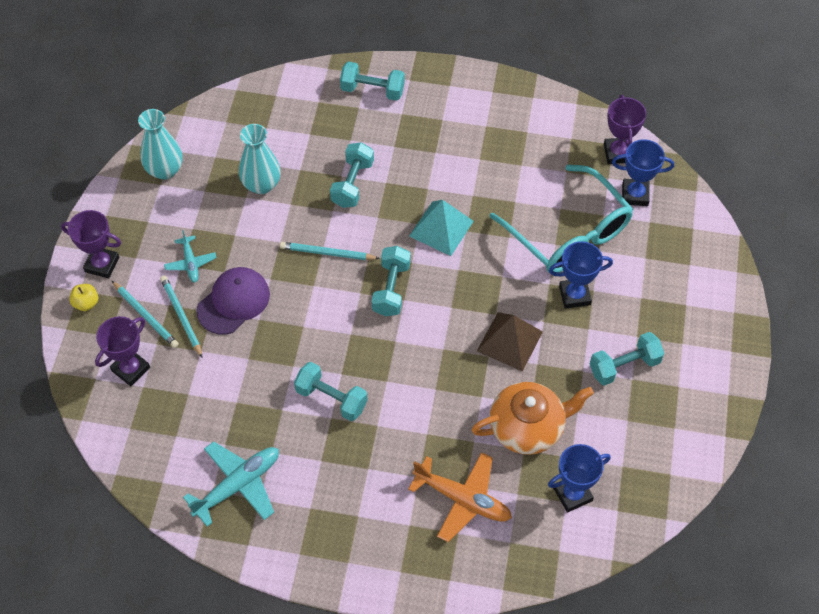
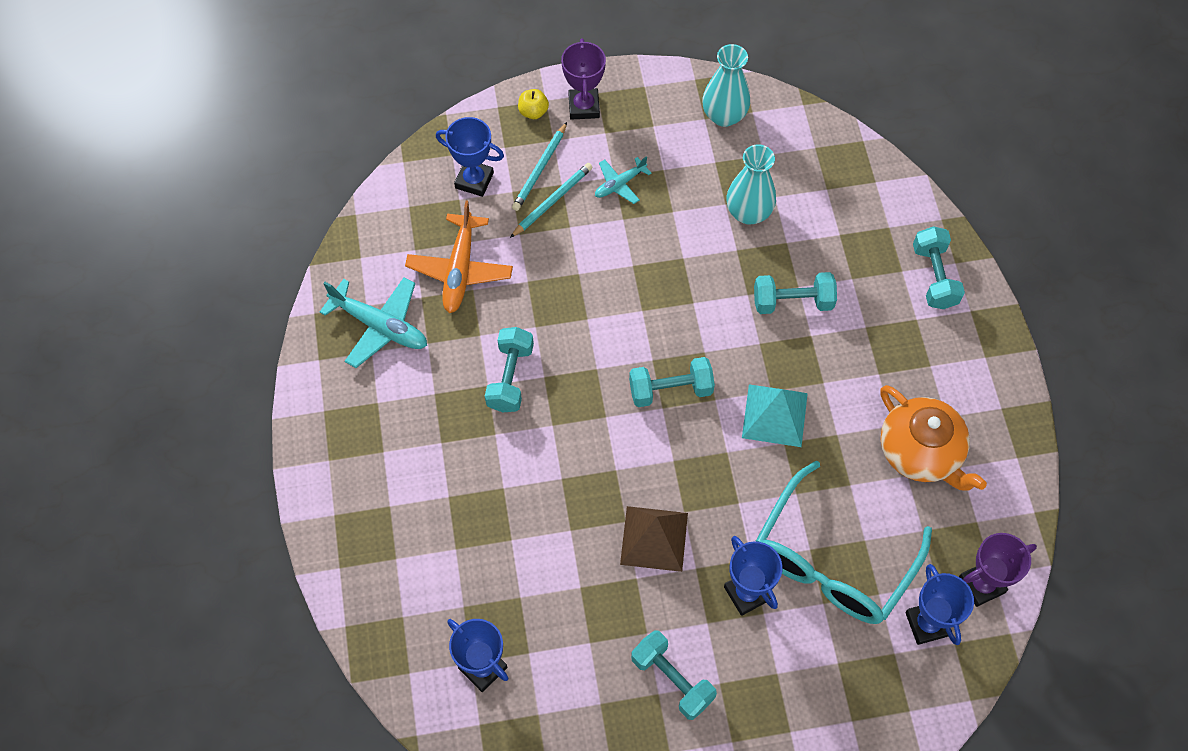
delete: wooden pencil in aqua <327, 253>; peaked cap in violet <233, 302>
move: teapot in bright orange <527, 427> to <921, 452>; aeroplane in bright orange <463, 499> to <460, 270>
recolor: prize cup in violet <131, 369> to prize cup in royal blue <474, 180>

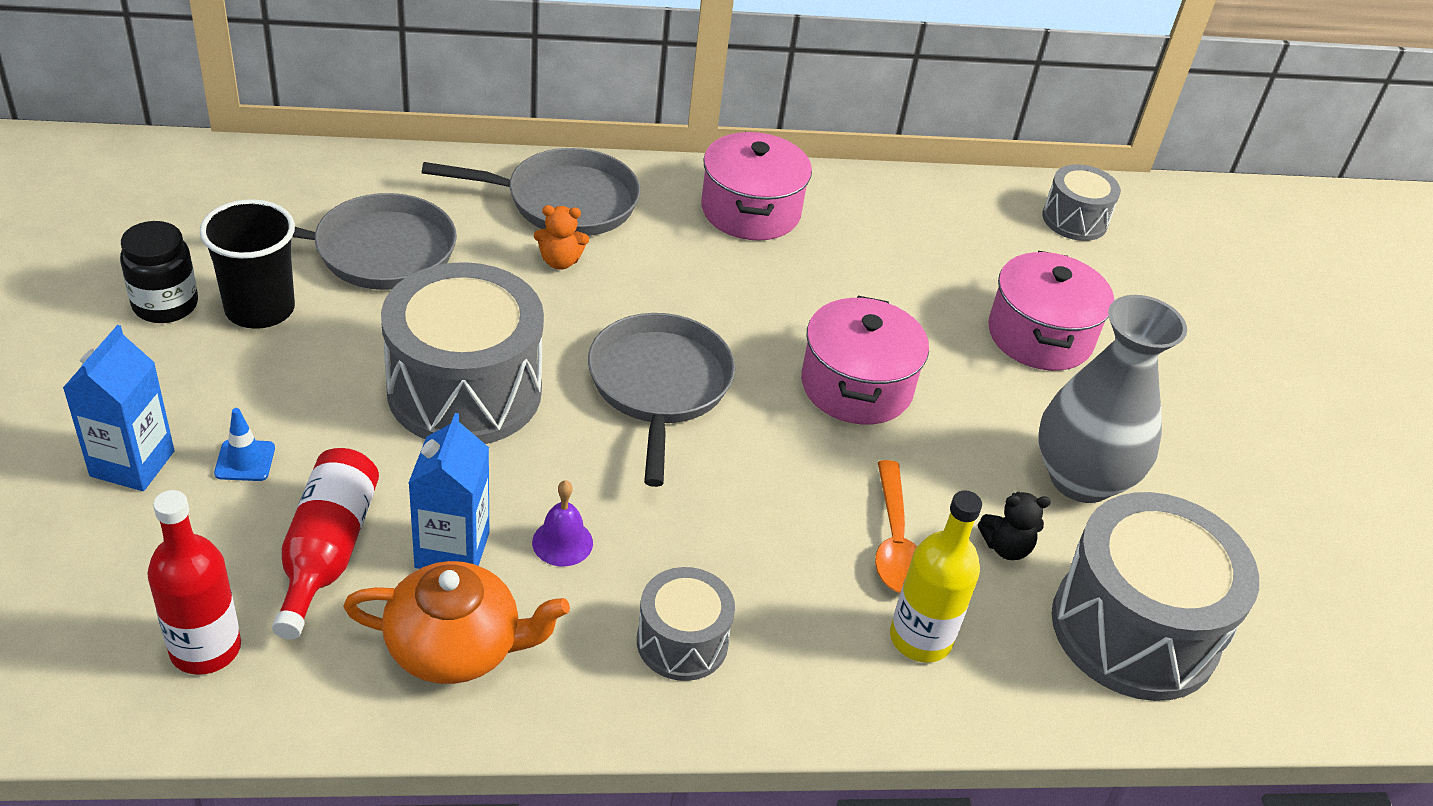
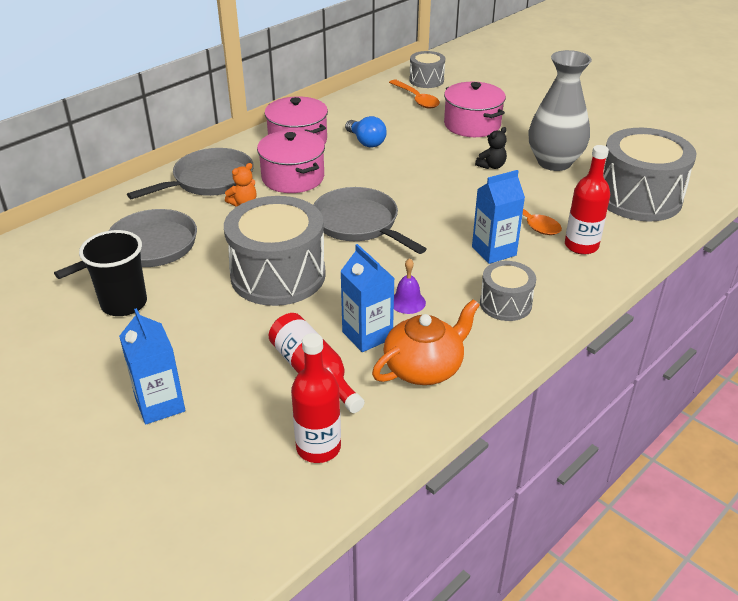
delete: jar in black <165, 305>; traffic cone in royal blue <245, 461>
insert: spoon in bright orange <416, 99>; light bulb in royal blue <366, 142>; carton in royal blue <494, 251>
move: pot in pink <856, 386> to <293, 177>; teddy bear in black <1006, 547> to <491, 166>
recolor: drink bottle in bright yellow <920, 638> to drink bottle in crimson <581, 246>

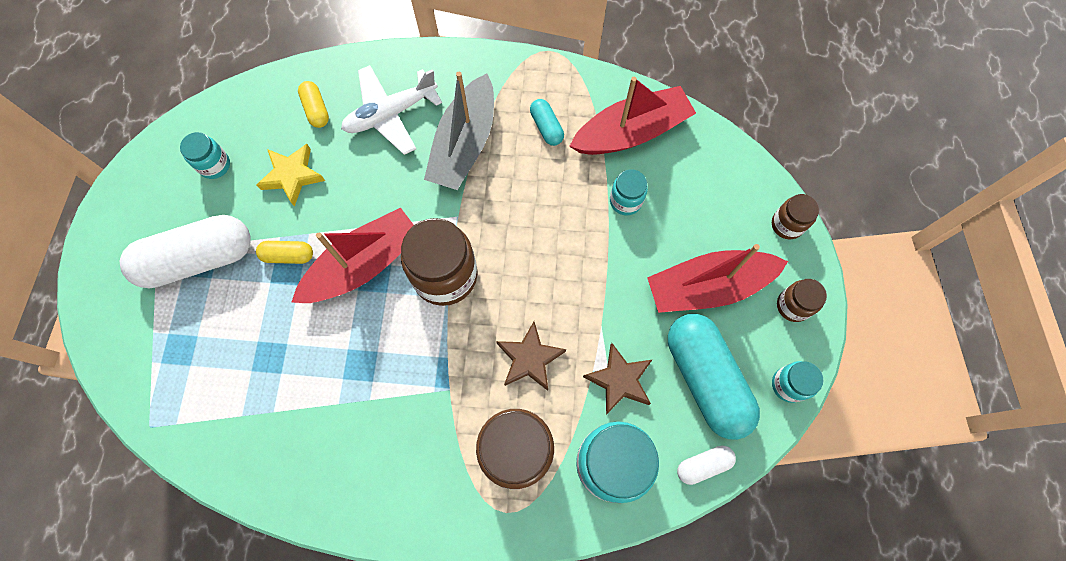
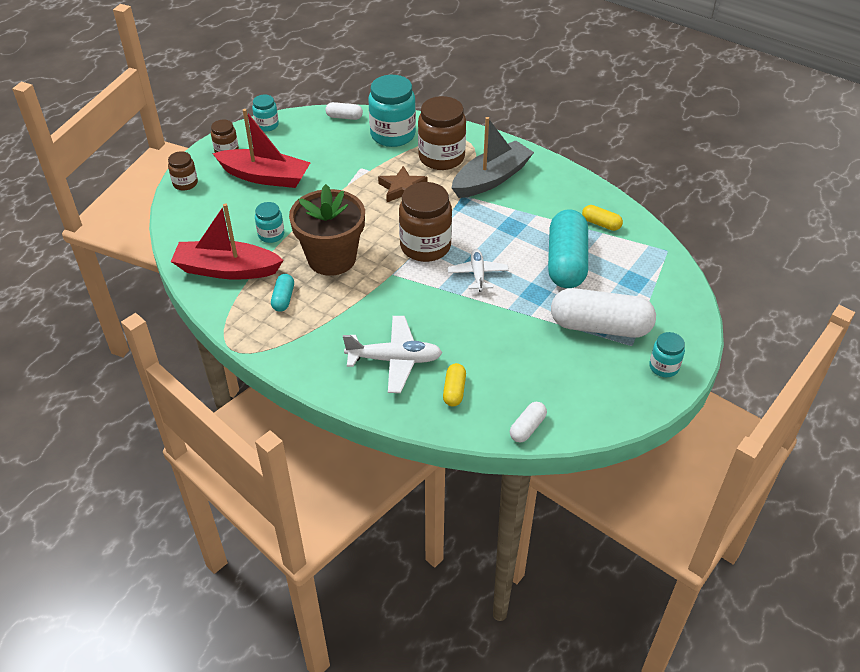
delete: five-pointed star in bright yellow <292, 176>; five-pointed star in dark brown <619, 380>
insert: flower pot in dark brown <331, 258>; capsule in snow-white <527, 428>
move: boat in gray <464, 144> to <491, 178>; jar in aqua <214, 165> to <664, 367>; capsule in bright yellow <288, 255> to <601, 224>; capsule in aqua <705, 379> to <566, 262>
replace: boat in crimson <364, 265> to aeroplane in snow-white <478, 274>

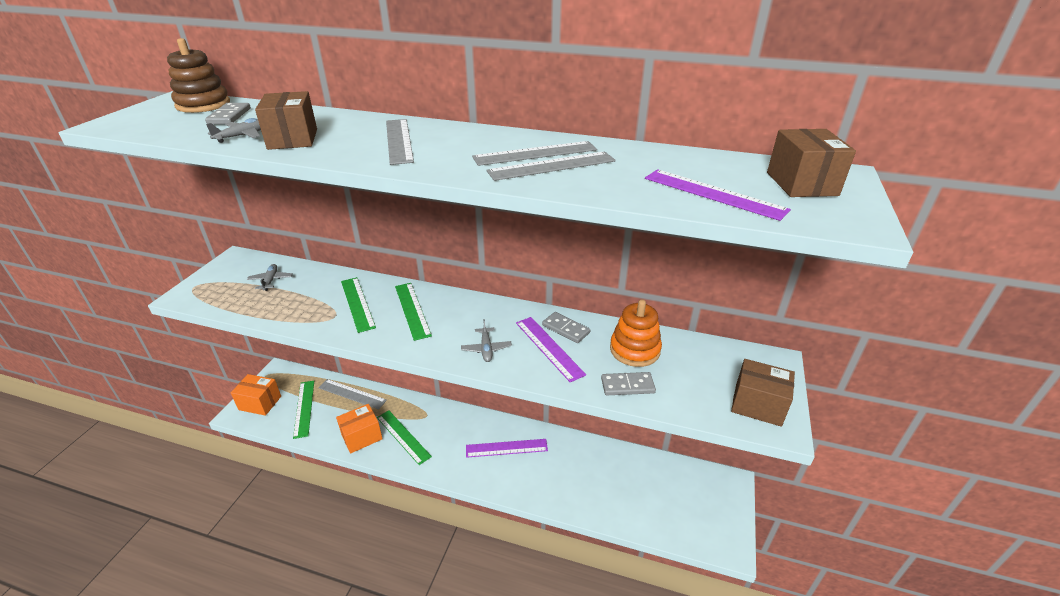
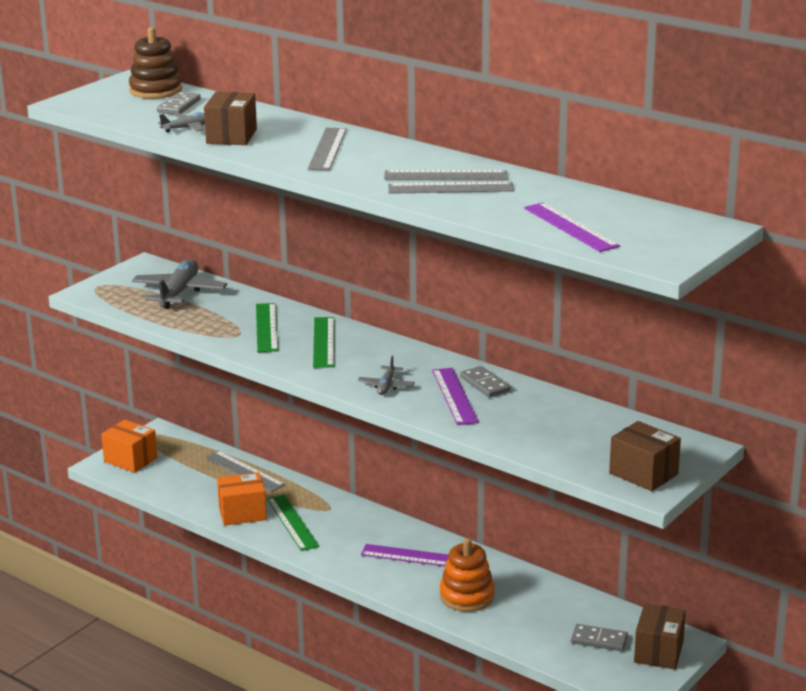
delete: ruler in leaf-green <304, 408>
move: box in dark brown <801, 184> to <658, 652>; ring stacker in bright orange <634, 350> to <467, 596>; domino tile in gray <627, 386> to <599, 640>
resize: aeroplane in gray <271, 280> = <179, 292> x1.89

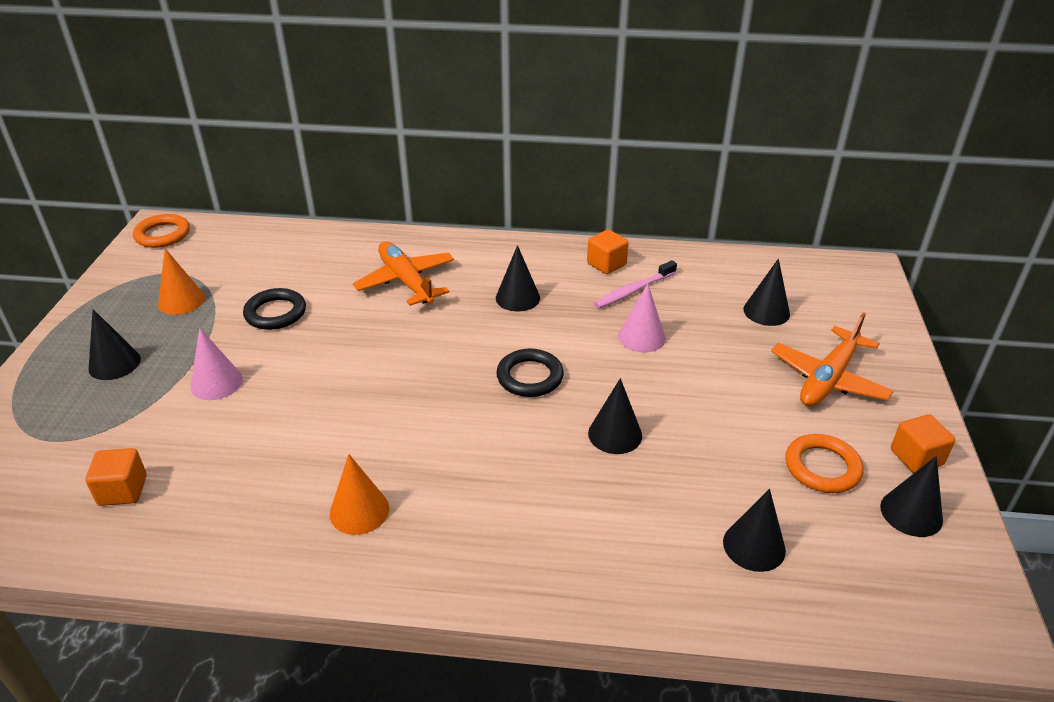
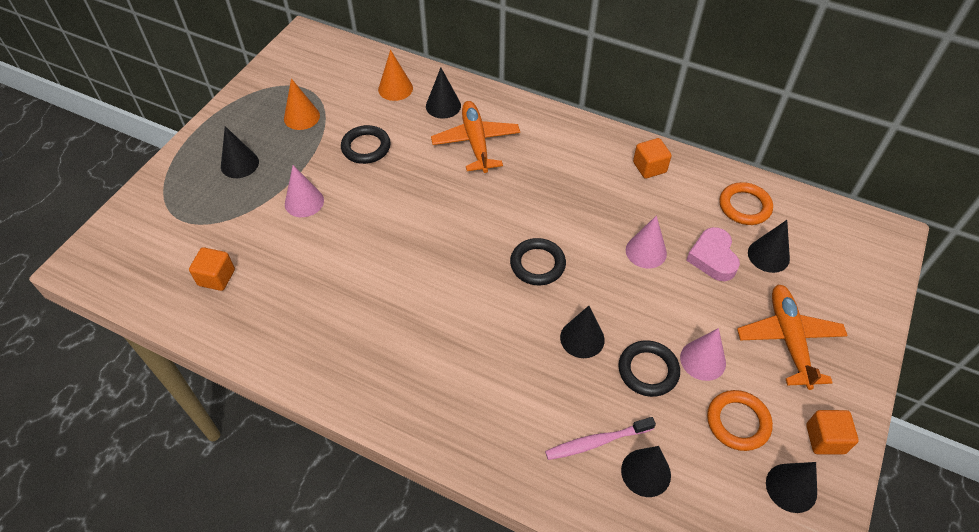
insert: heart in pink <712, 258>; solid cone in pink <703, 360>; hoop in black <648, 370>
move: hoop in bright orange <162, 235> to <744, 206>; solid cone in black <517, 298> to <443, 106>; tooth brush in pink <633, 290> to <596, 442>; solid cone in bright orange <359, 511> to <395, 88>
rotate: aeroplane in bright orange <828, 378> = <789, 340> 120 degrees clockwise

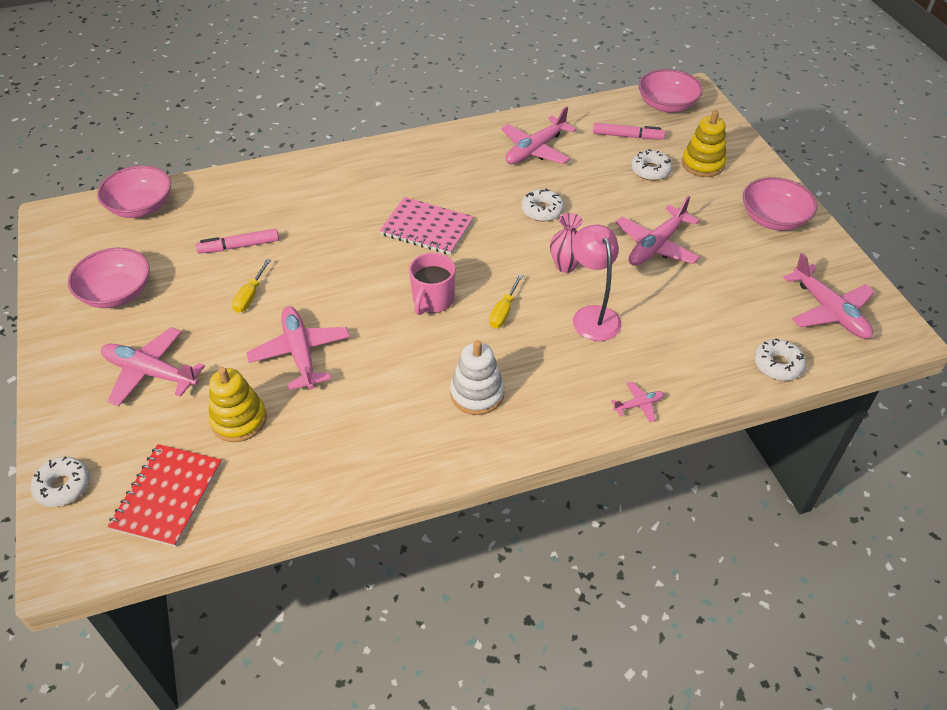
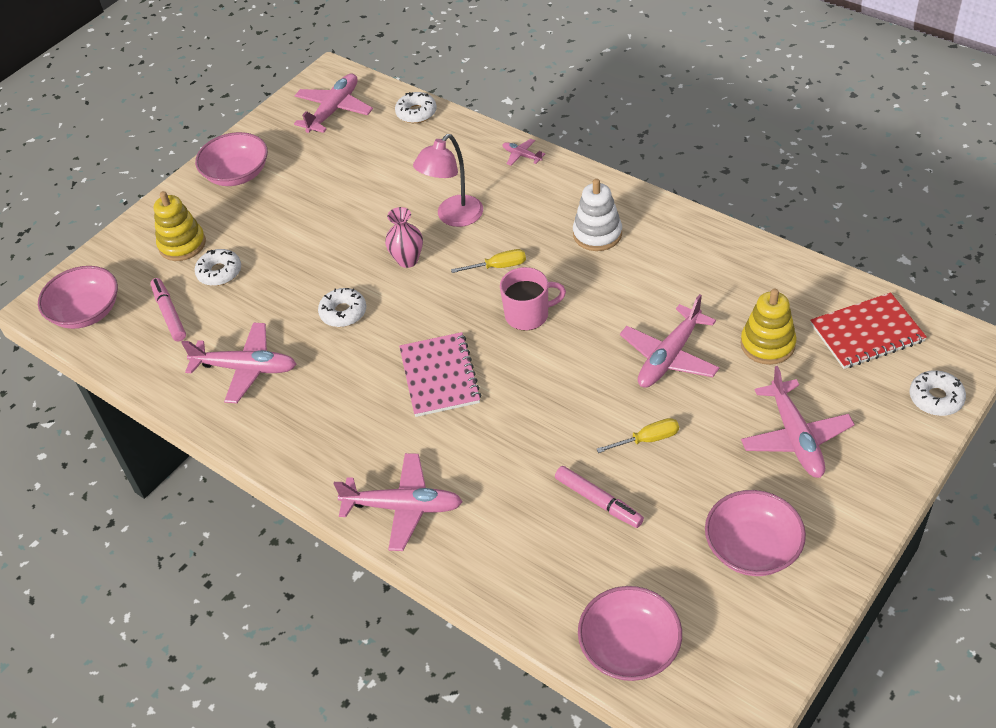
move: aeroplane in pink <656, 246> to <403, 507>

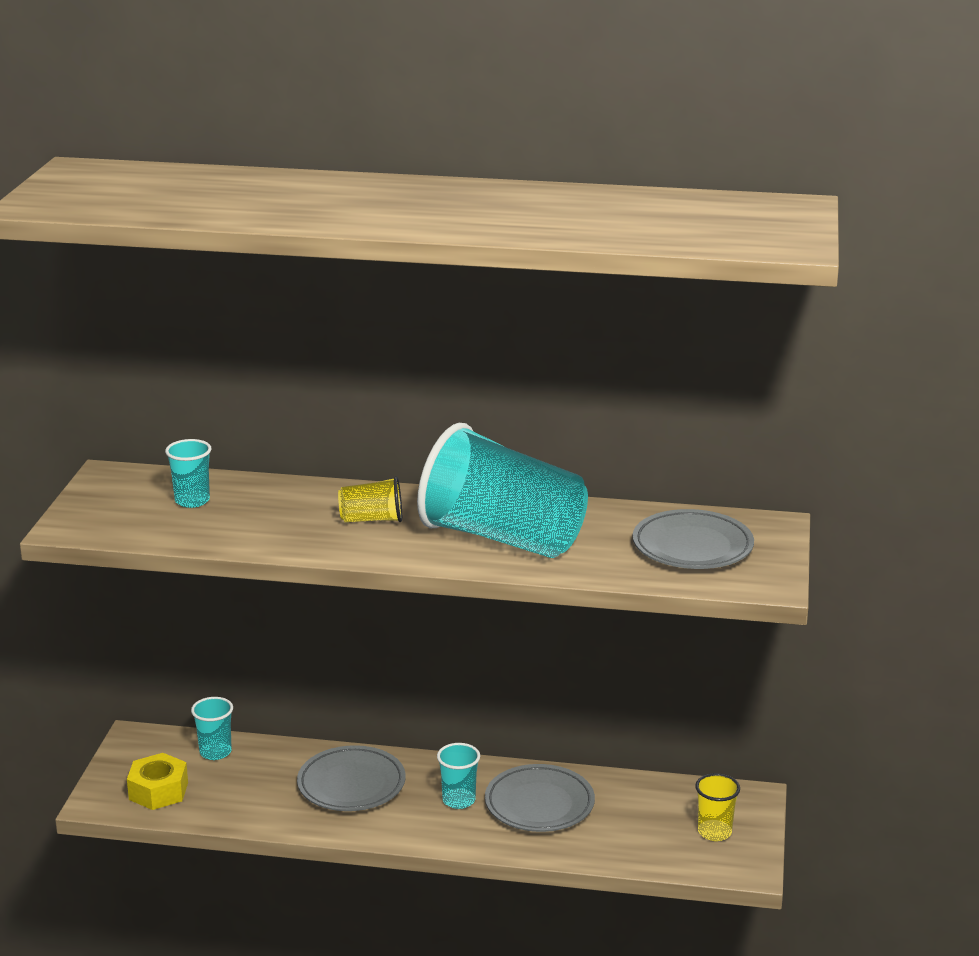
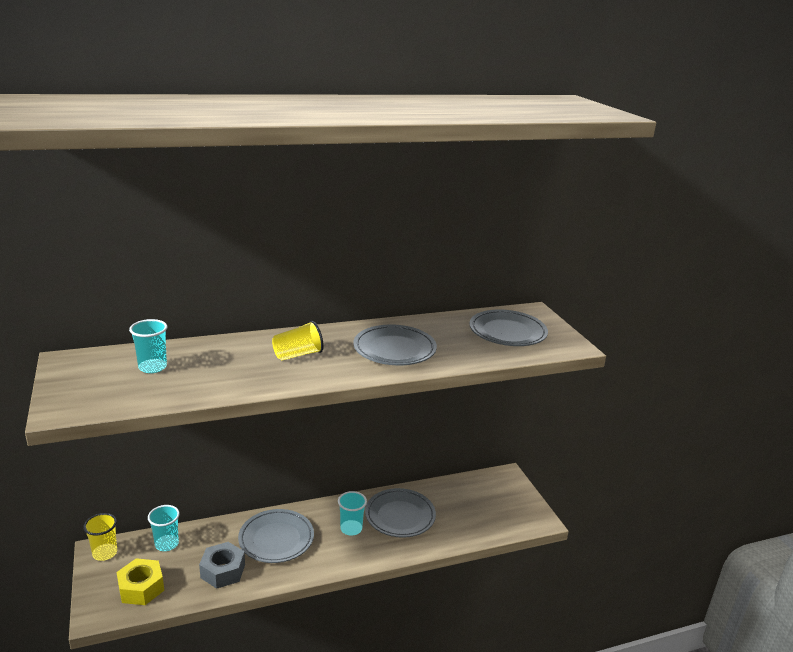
insert: hex nut in gray <223, 571>
move: cup in bright yellow <714, 832> to <105, 553>
replace: cup in aqua <503, 538> to plate in gray <394, 350>

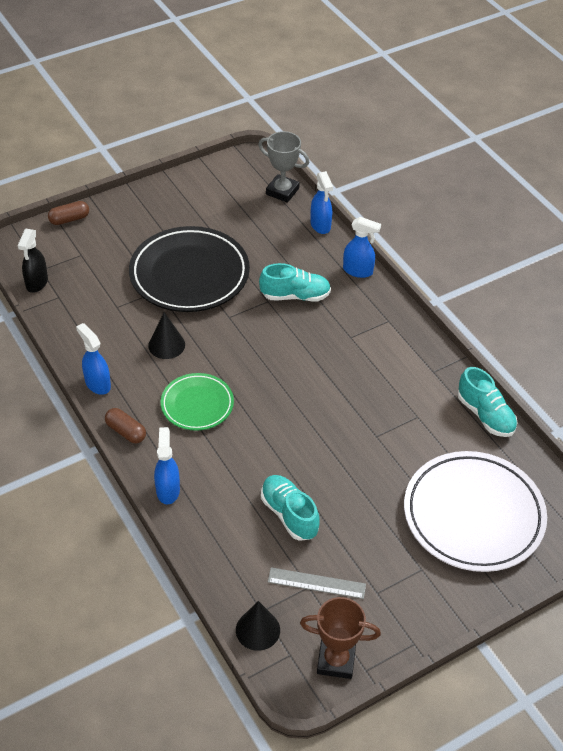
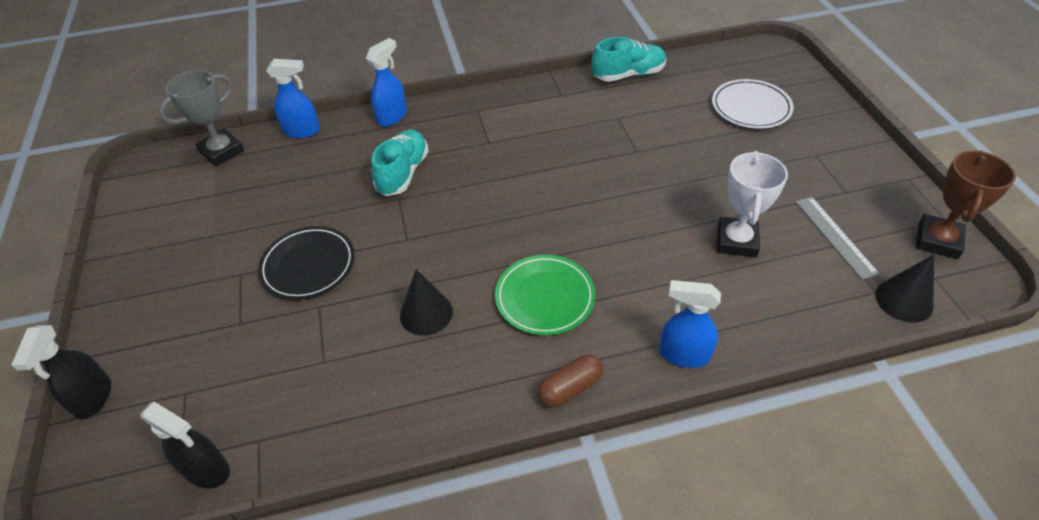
delete: spray cleaner in royal blue <97, 384>
replace: capsule in dark brown <69, 219> to spray cleaner in black <93, 398>; lace-up shoe in aqua <289, 514> to prize cup in snow-white <736, 241>
rotate: ruler in gray <316, 583> = <835, 236> 45 degrees counterclockwise
resize: plate in black <189, 274> = <308, 266> x0.55; plate in snow-white <473, 515> = <750, 108> x0.55

